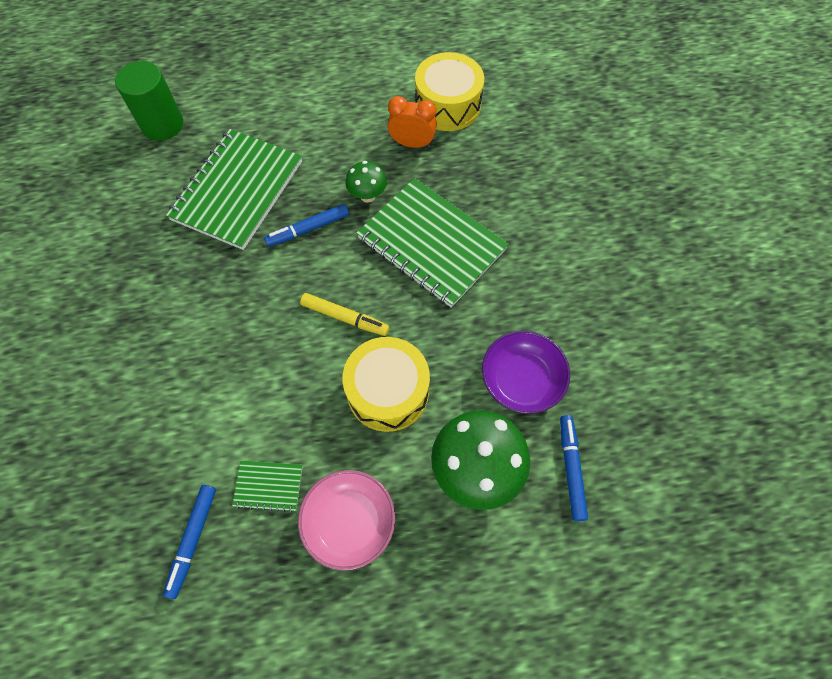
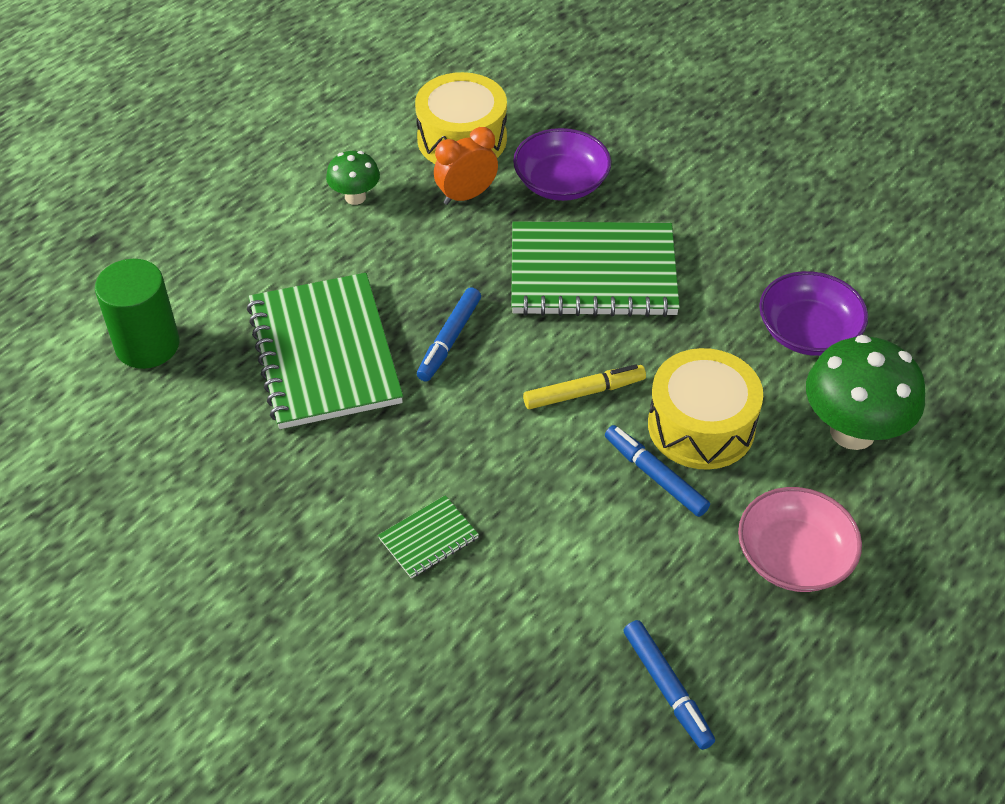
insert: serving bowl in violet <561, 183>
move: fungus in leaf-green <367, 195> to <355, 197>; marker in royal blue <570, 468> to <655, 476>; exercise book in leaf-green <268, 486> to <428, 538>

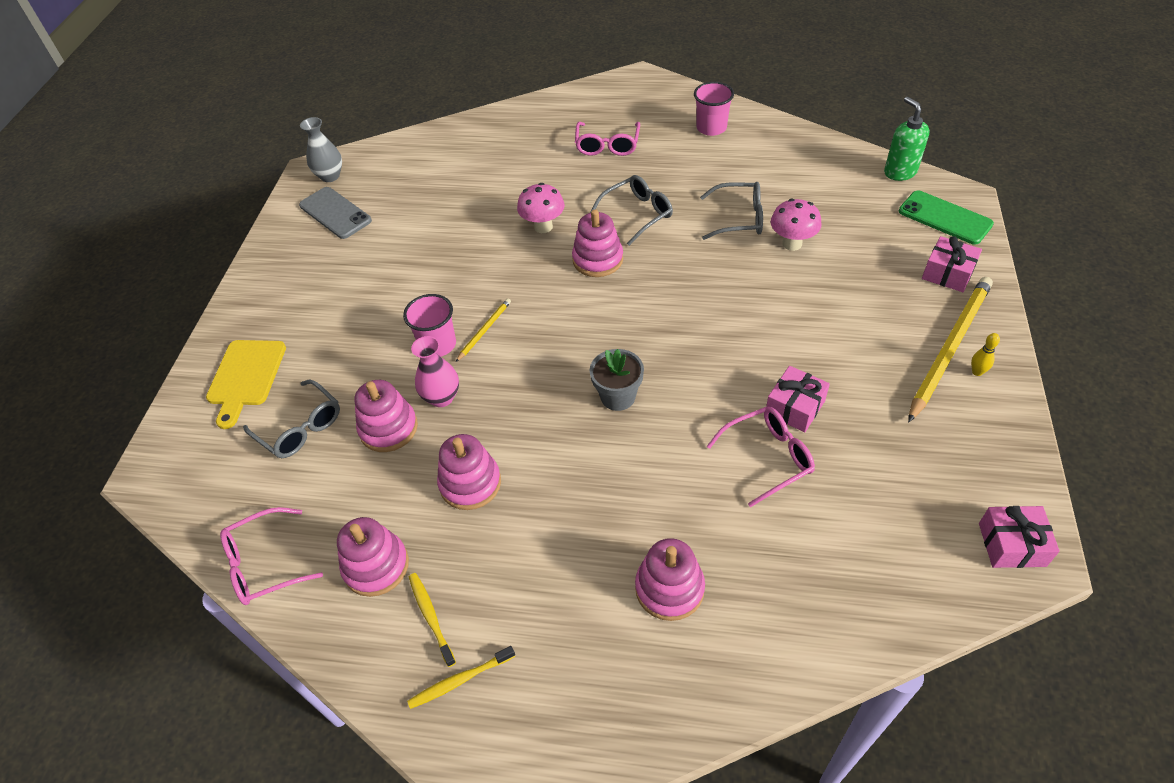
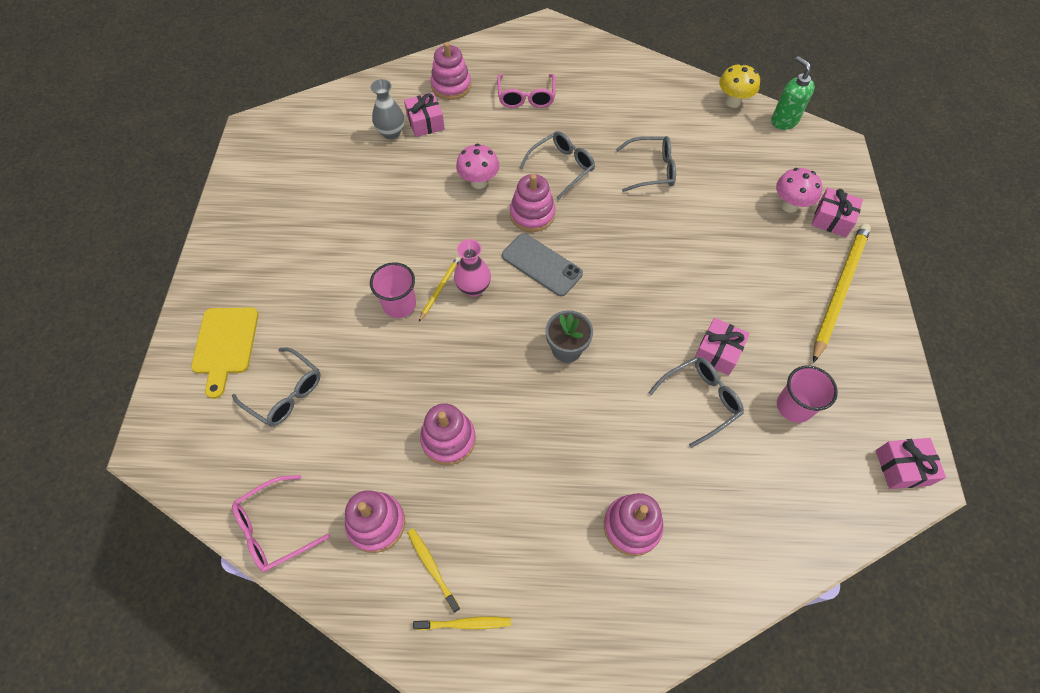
delete: phone in leaf-green <944, 218>; bowling pin in bright yellow <977, 372>
insert: fungus in bright yellow <733, 102>; gift in pink <425, 122>
move: cup in pink <711, 128> to <794, 406>; tall vase in gray <330, 176> to <391, 133>; phone in gray <335, 213> to <542, 264>; fungus in pink <792, 244> to <789, 206>; tall vase in pink <442, 397> to <473, 288>; ring stacker in pink <388, 428> to <451, 86>
recolor: eyeglasses in pink <768, 457> to eyeglasses in gray <700, 400>
rotate: tooth brush in bright yellow <459, 680> = <465, 624> 150 degrees counterclockwise

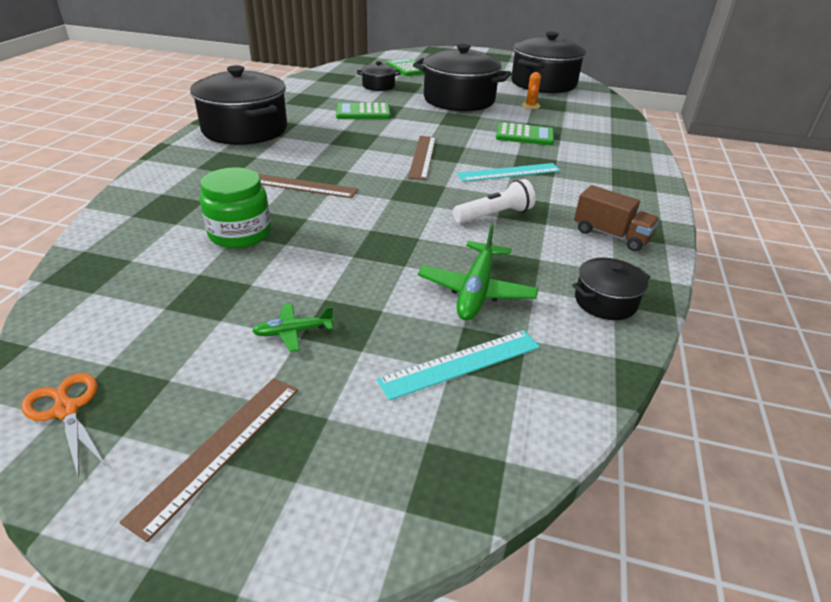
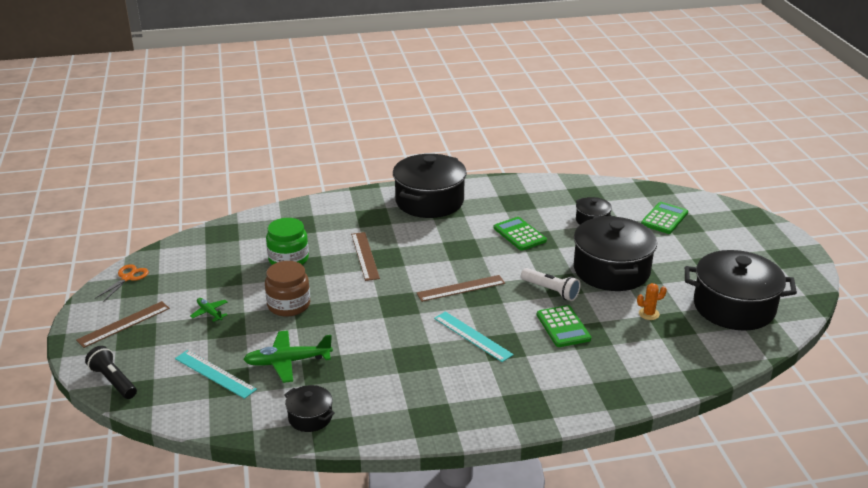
delete: toy truck in dark brown <611, 235>
insert: jar in dark brown <289, 305>; flashlight in black <113, 381>
move: flashlight in snow-white <494, 215> to <551, 291>
rotate: ruler in dark brown <219, 449> = <124, 324> 45 degrees counterclockwise

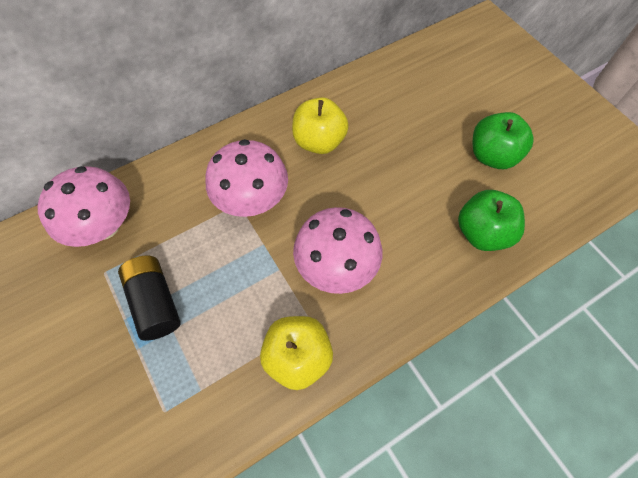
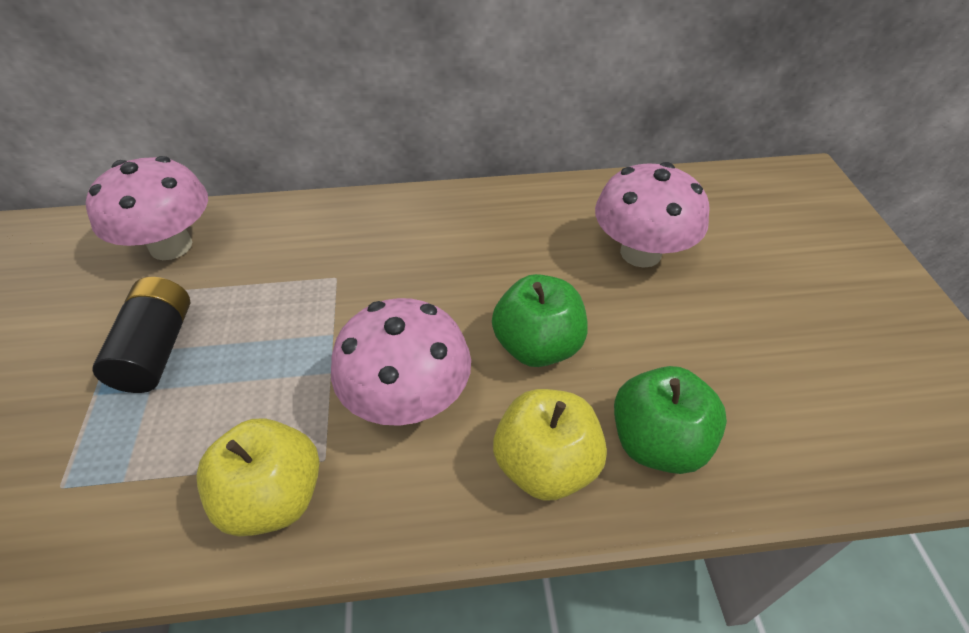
move: toy apple in bright yellow <319, 141> to <545, 465>; toy apple in leaf-green <492, 156> to <537, 346>; fungus in pink <252, 200> to <640, 253>

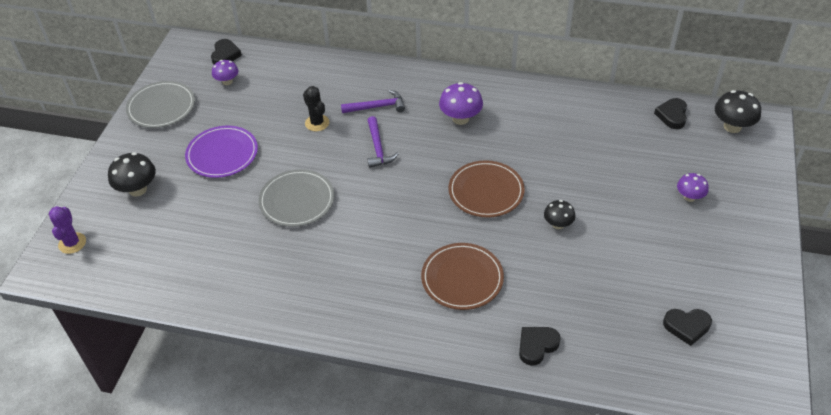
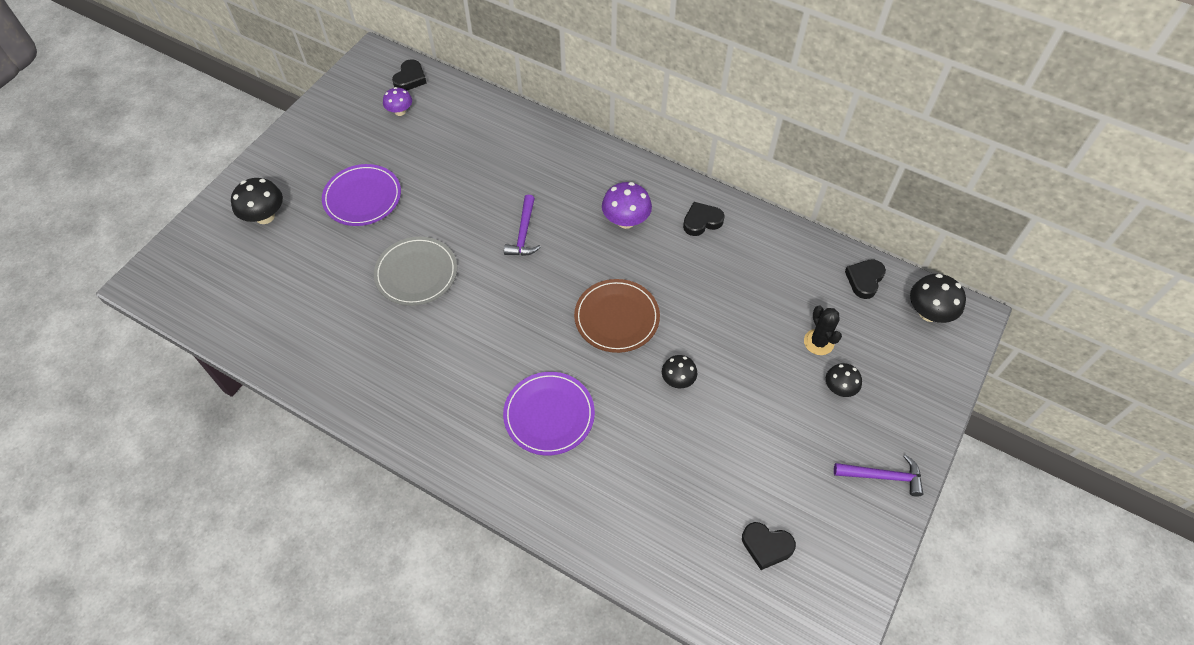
delete: plate in gray <161, 107>; prickly plant in violet <72, 243>
move: prickly plant in black <317, 123> to <818, 342>; hammer in violet <377, 107> to <883, 476>; heart in black <537, 346> to <701, 221>
recolor: fungus in violet <689, 197> to fungus in black <839, 388>; plate in dark brown <462, 278> to plate in violet <549, 415>

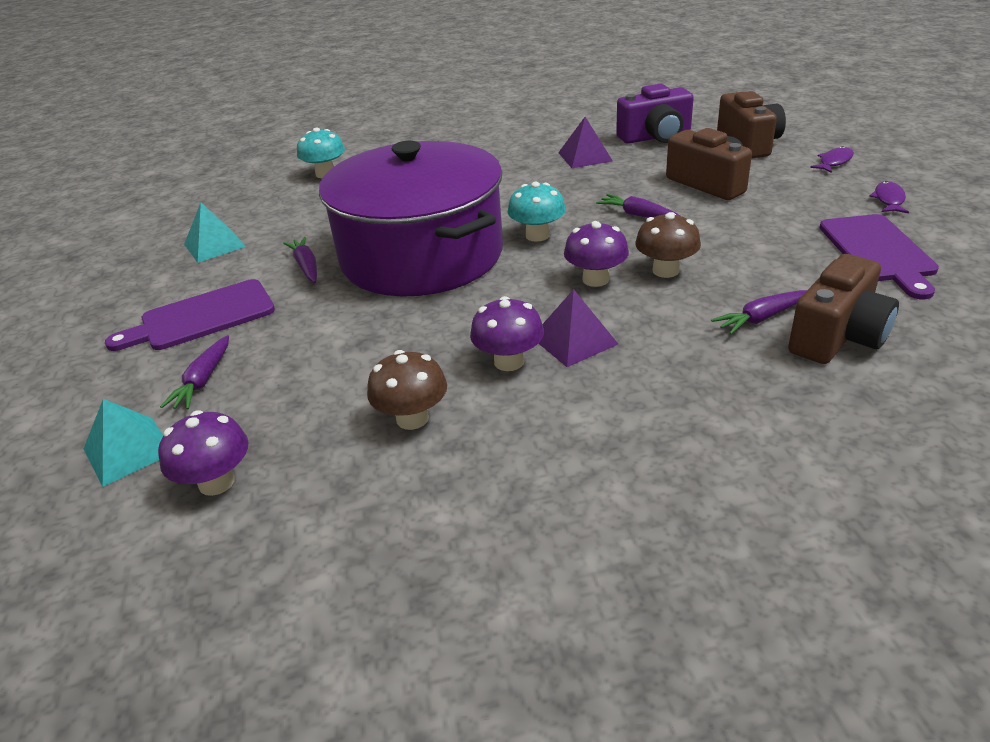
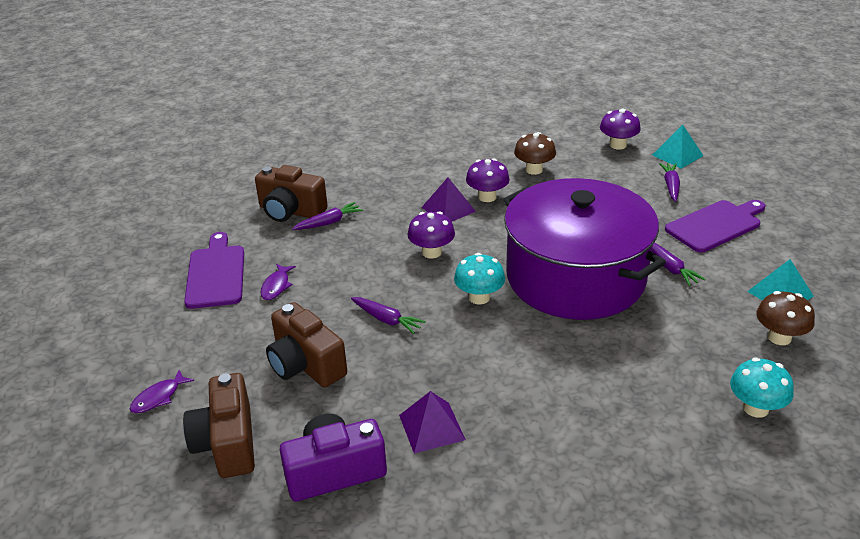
move: fish in violet <889, 199> to <276, 286>; fungus in dark brown <665, 270> to <779, 337>
rotate: camera in dark brown <838, 336> = <291, 211> 105 degrees counterclockwise

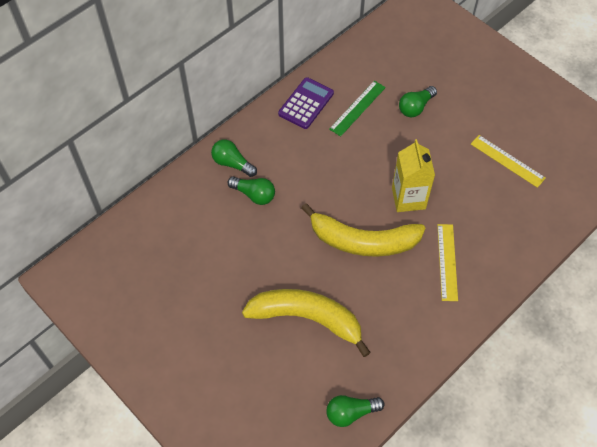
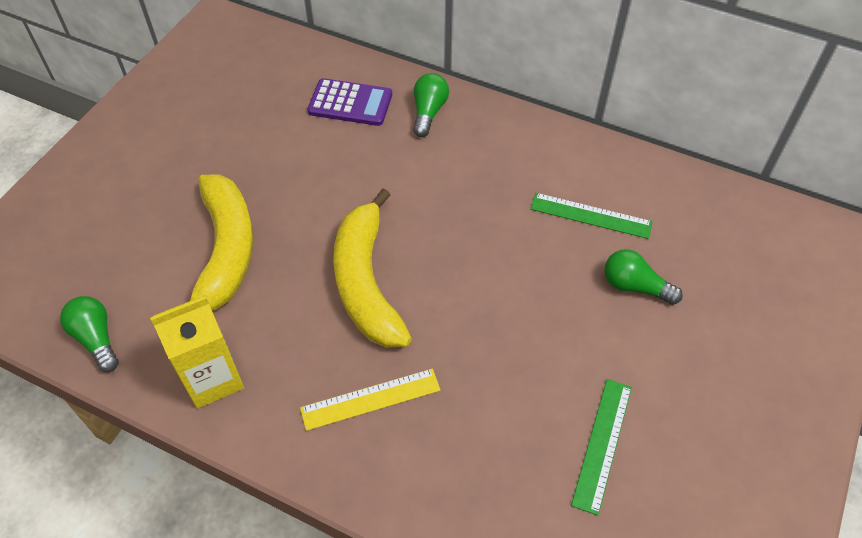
delete: light bulb in leaf-green <254, 195>
move: calculator in violet <306, 103> to <350, 103>; carton in bright yellow <408, 198> to <213, 379>
recolor: ruler in bright yellow <507, 161> to ruler in leaf-green <602, 444>

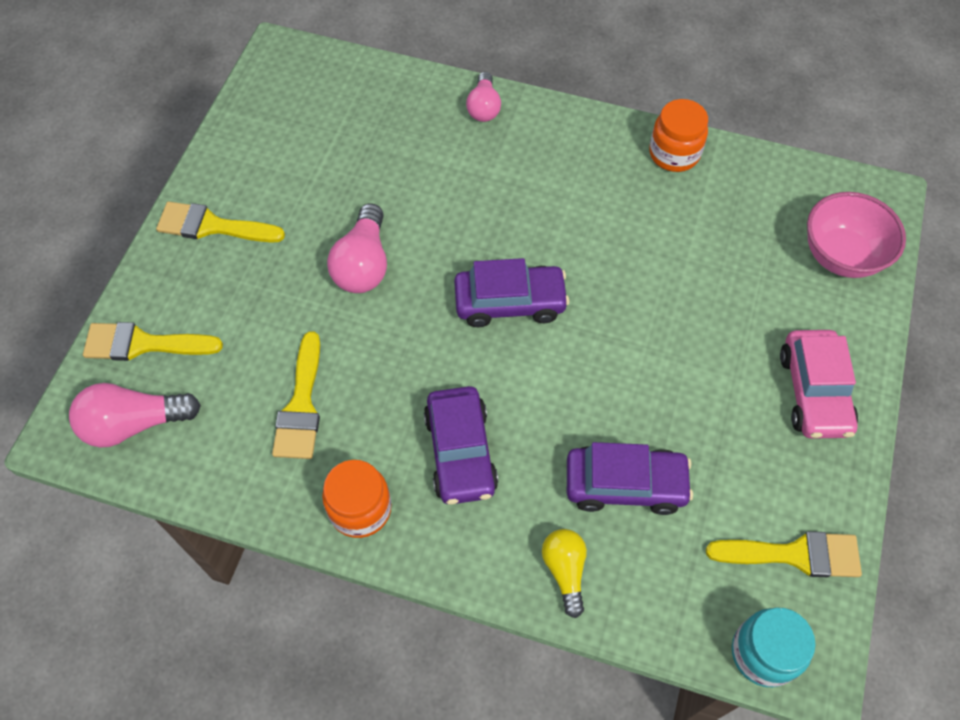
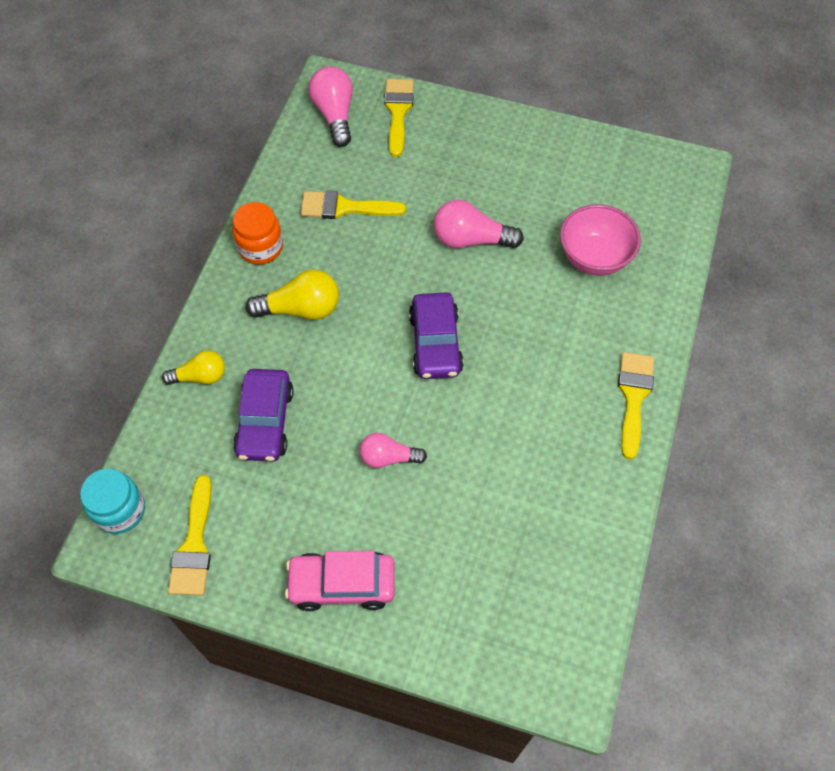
delete: jar in bright orange <674, 154>
move: light bulb in pink <484, 107> to <388, 457>; serving bowl in pink <841, 256> to <594, 258>; brush in bright yellow <212, 226> to <633, 397>
replace: car in violet <460, 452> to light bulb in bright yellow <300, 309>

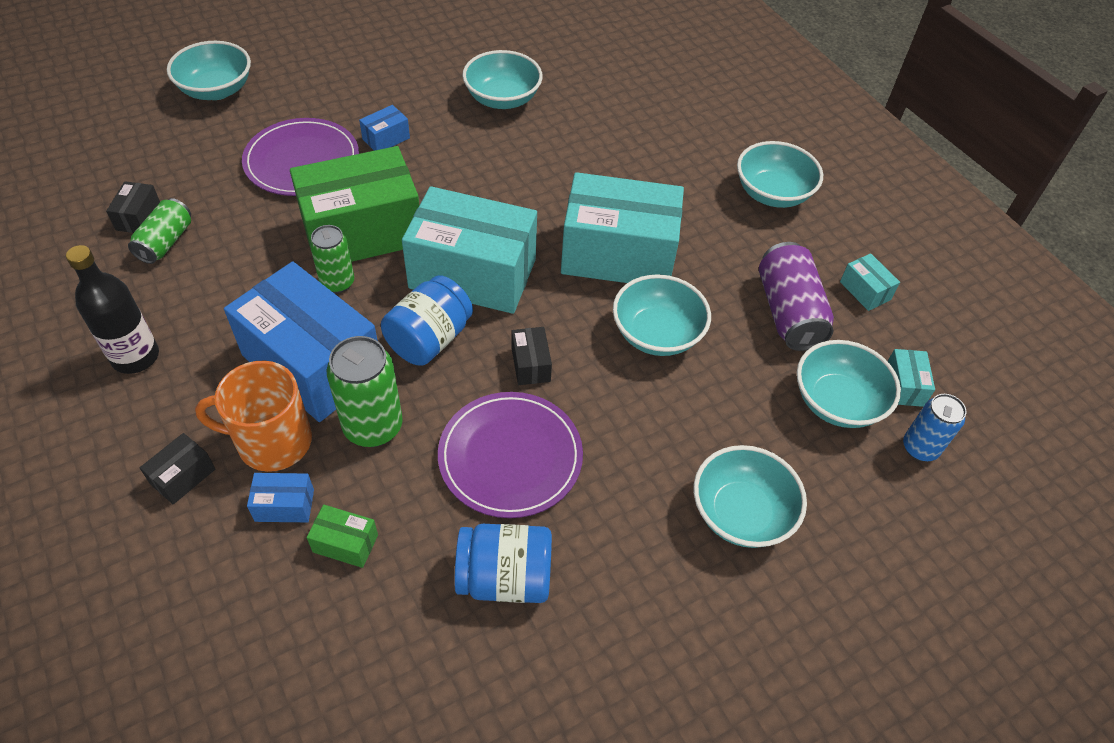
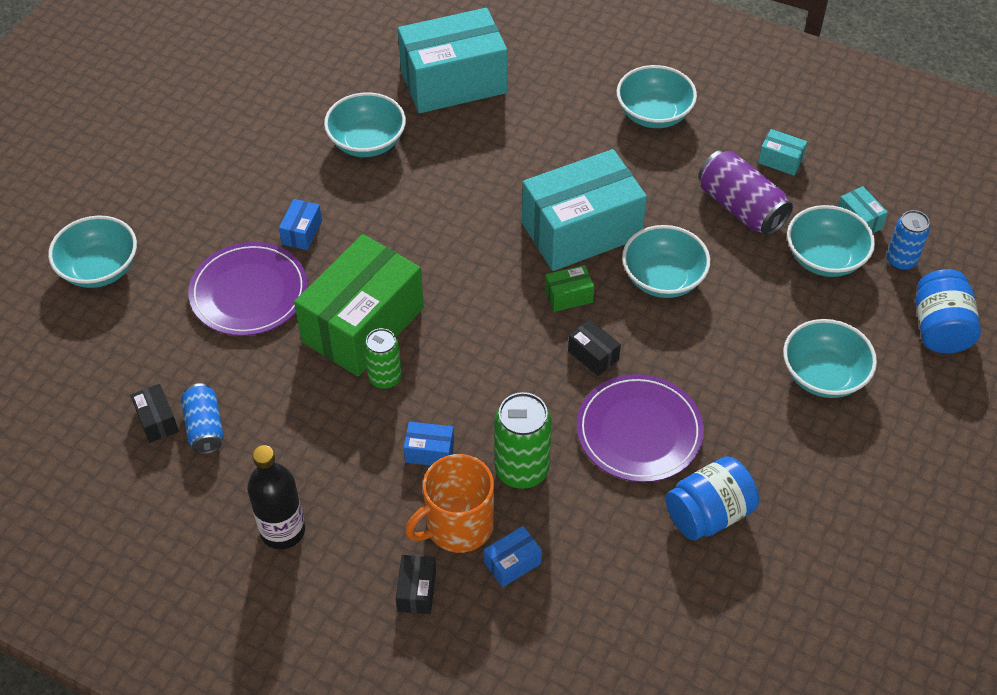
move: box in aqua <472, 274> to <453, 82>; jar in royal blue <429, 339> to <940, 328>; box in leaf-green <345, 543> to <568, 296>
recolor: can in leaf-green <165, 242> to can in royal blue <205, 427>
resize: box in royal blue <312, 364> = <429, 452> x0.40

